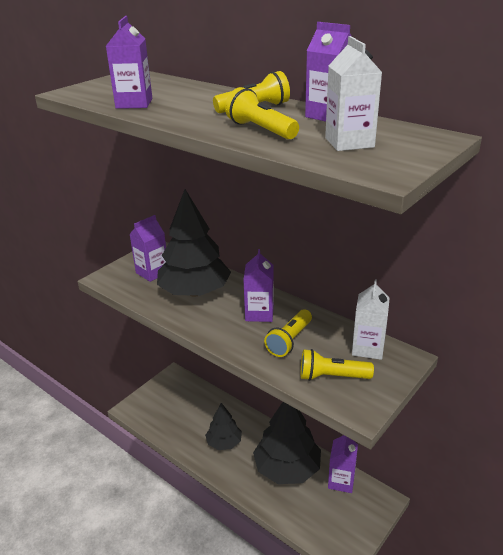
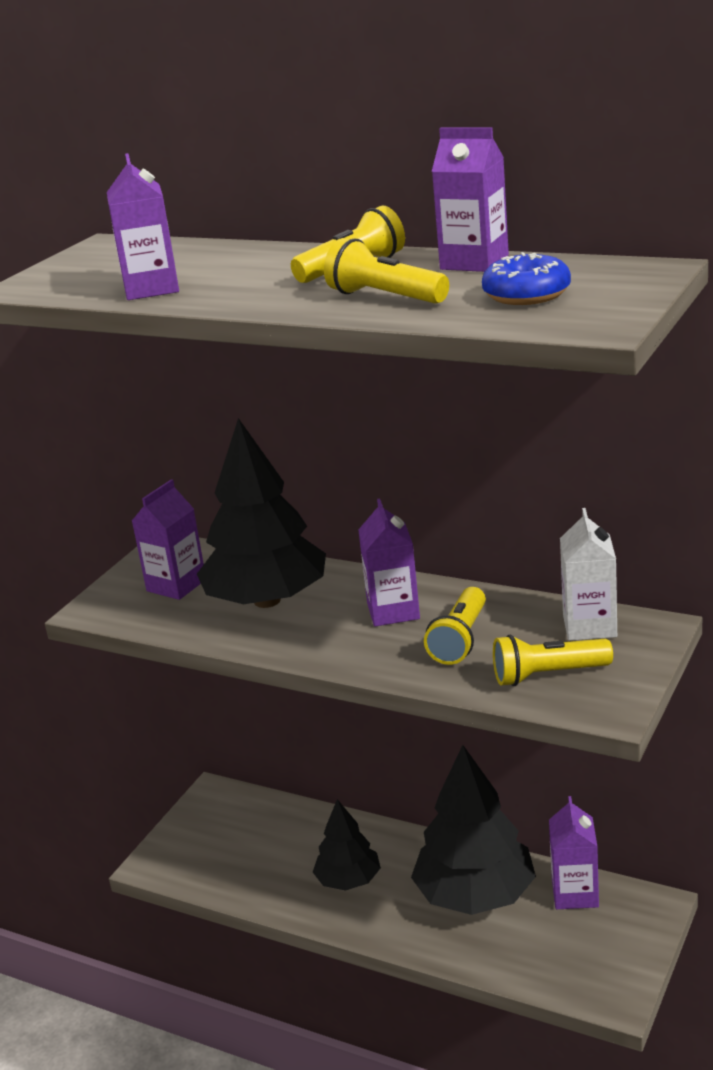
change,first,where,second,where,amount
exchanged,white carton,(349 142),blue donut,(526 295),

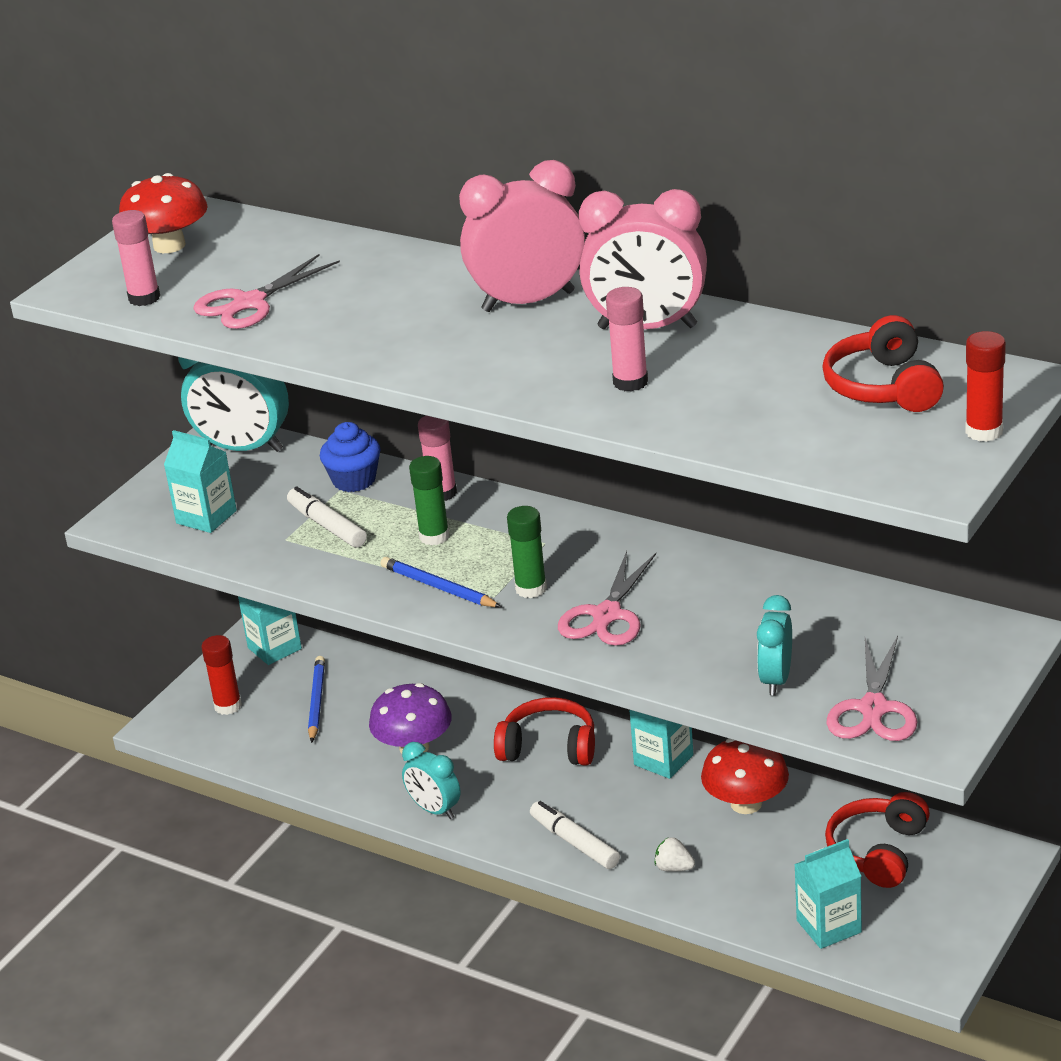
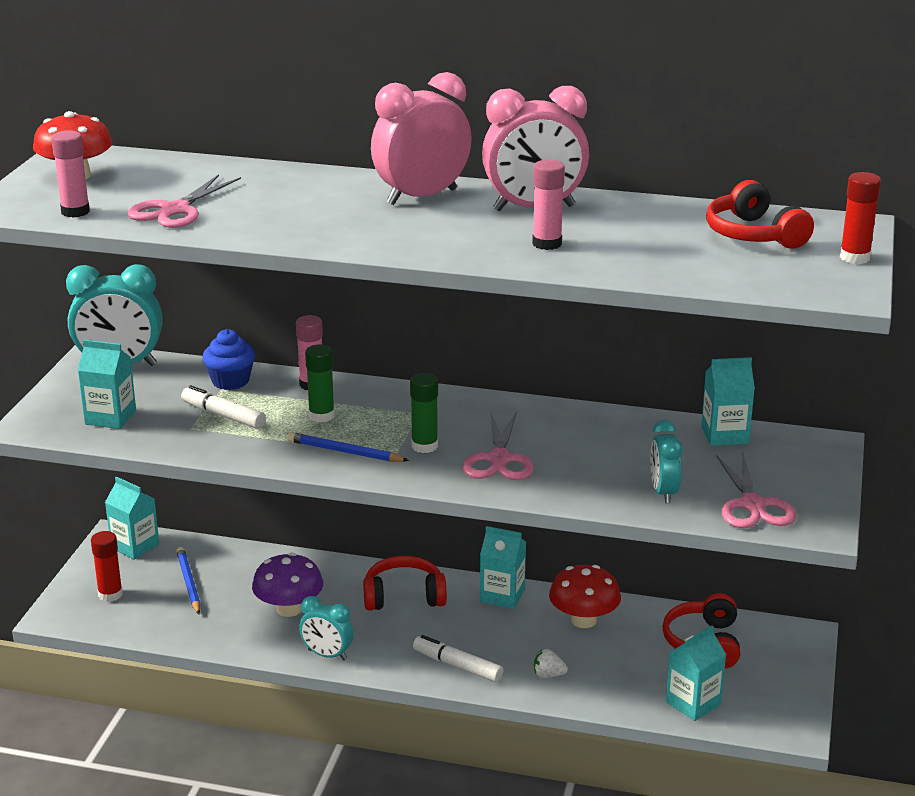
change,first,where,second,where,amount
appeared,,,turquoise carton,(724 435),

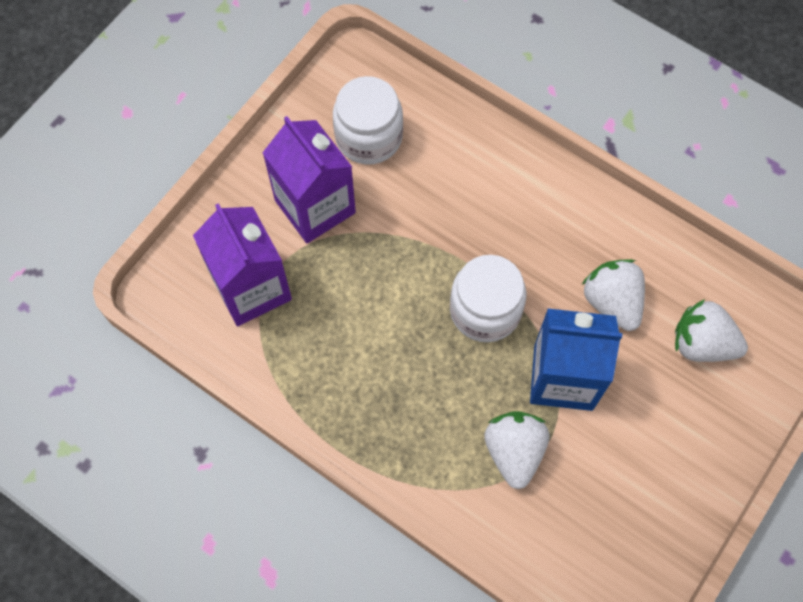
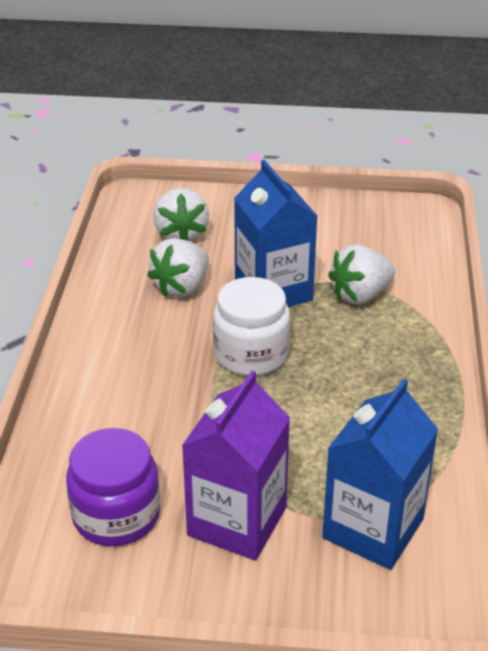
change,first,where,second,where,amount
colour,purple carton,(251 288),blue carton,(373 528),
colour,white jar,(369 137),purple jar,(116 515),

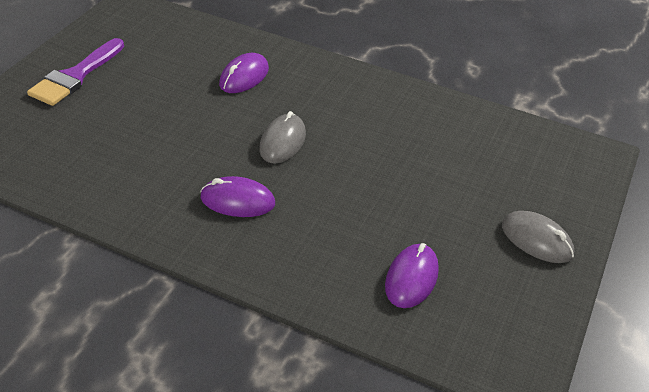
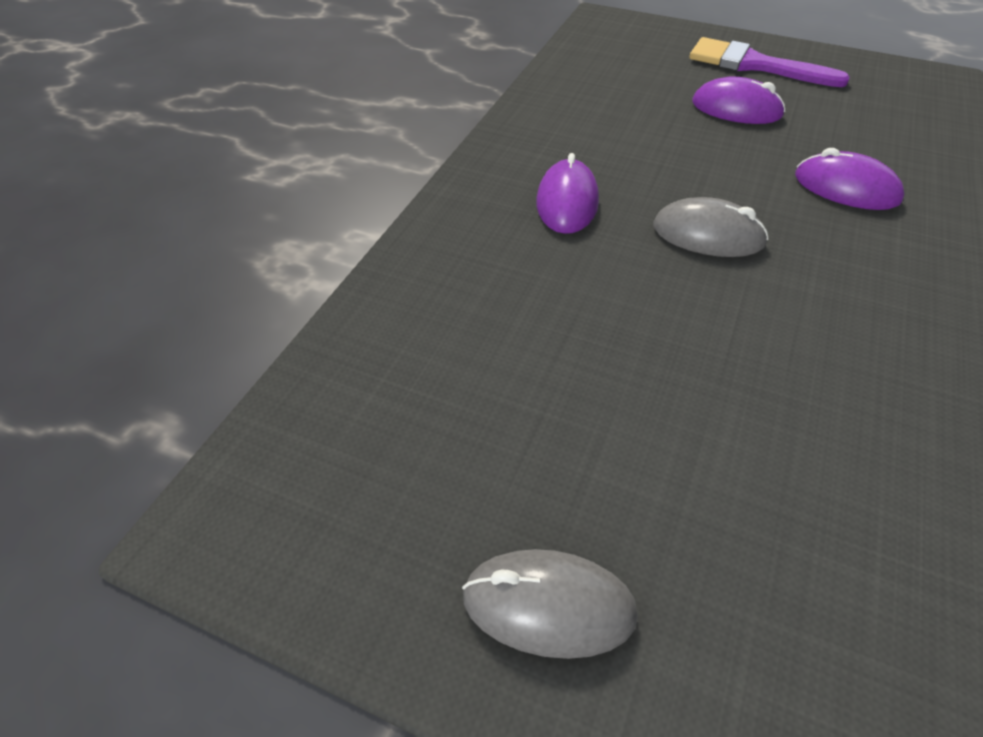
change,first,where,second,where,amount
relocated,purple mouse,(411 278),,(736 109),
spun,grey mouse,(536 240),,(548 606),60 degrees clockwise

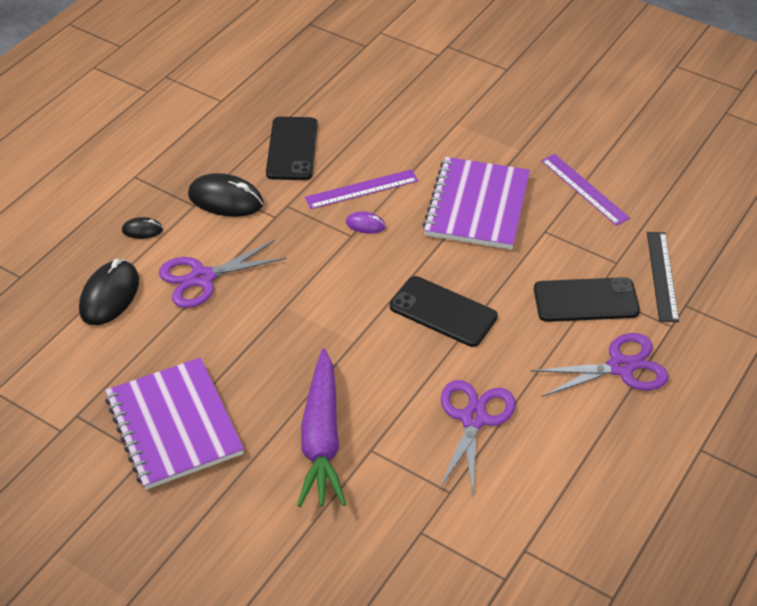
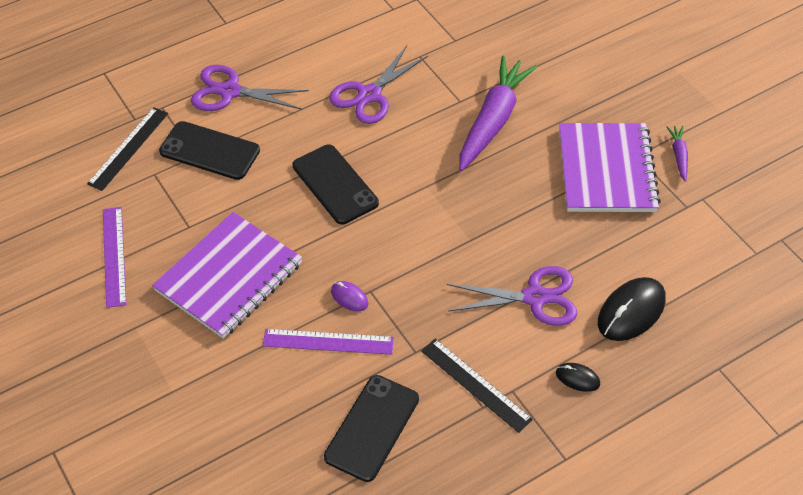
change,first,where,second,where,amount
exchanged,black mouse,(225 199),black ruler,(475 384),
appeared,,,purple carrot,(678 156),

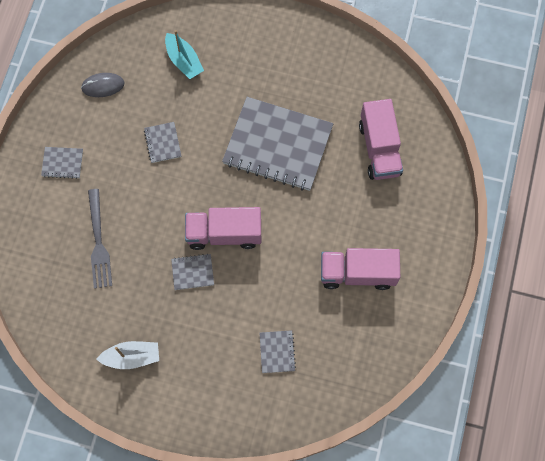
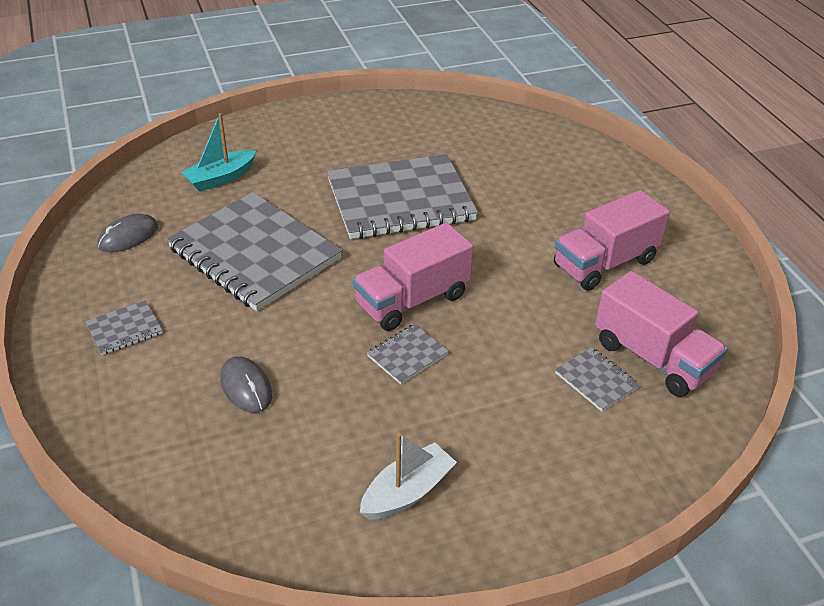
change,first,where,second,where,amount
exchanged,grey fork,(99 243),grey mouse,(246 387),
size,grey notebook,(162 143),,(254 254),x2.42
spun,turquoise boat,(184 61),,(220 178),120 degrees clockwise
relocated,pink truck,(379 149),,(652 358),

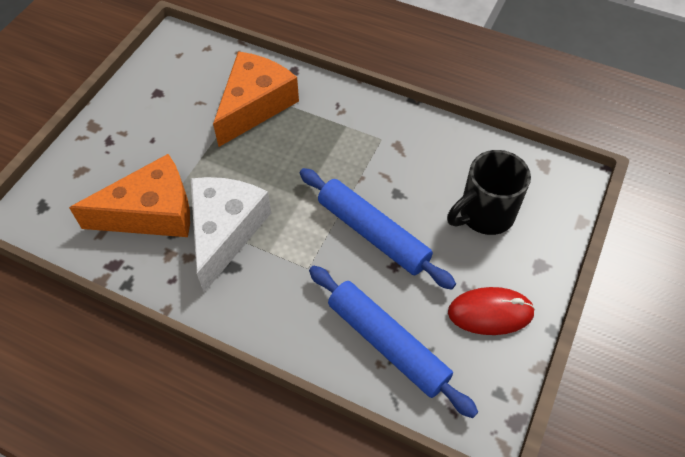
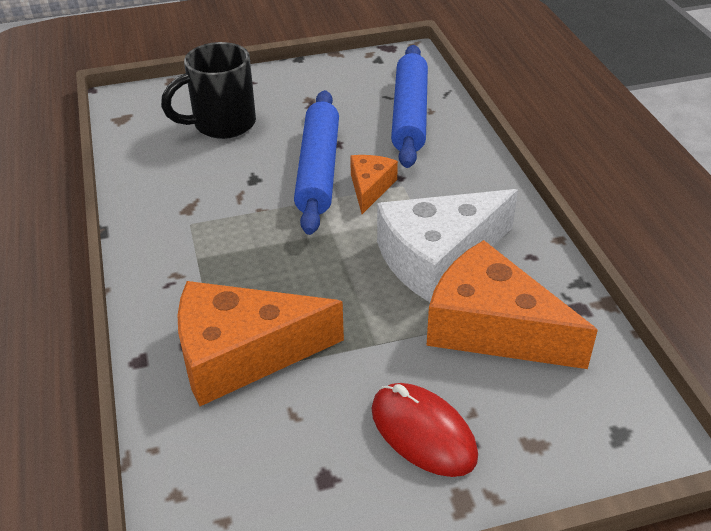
change,first,where,second,where,amount
spun,black mug,(484 215),,(222 124),135 degrees clockwise
relocated,red mouse,(490 312),,(423 433),
appeared,,,orange cheese,(370 188),

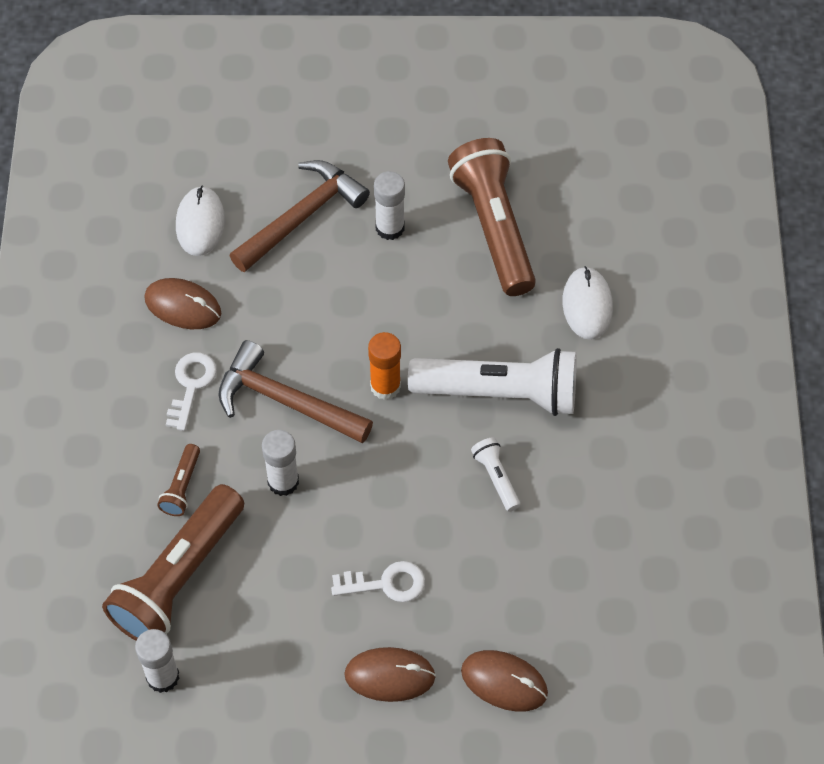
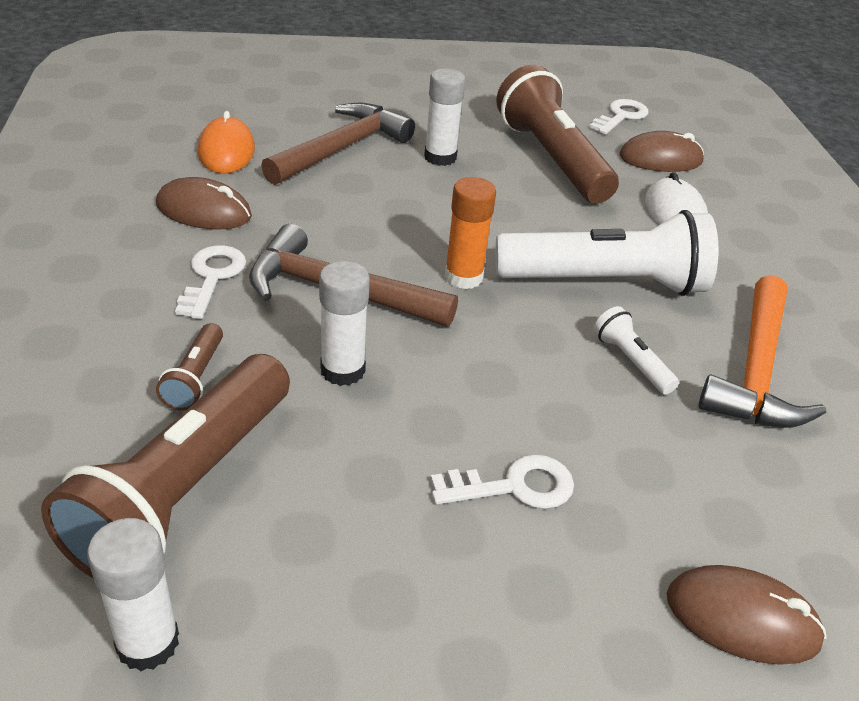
change,first,where,second,where,amount
colour,white mouse,(200 223),orange mouse,(226 151),
relocated,brown mouse,(389 676),,(660 159),
appeared,,,white key,(621 116),
appeared,,,orange hammer,(756 370),

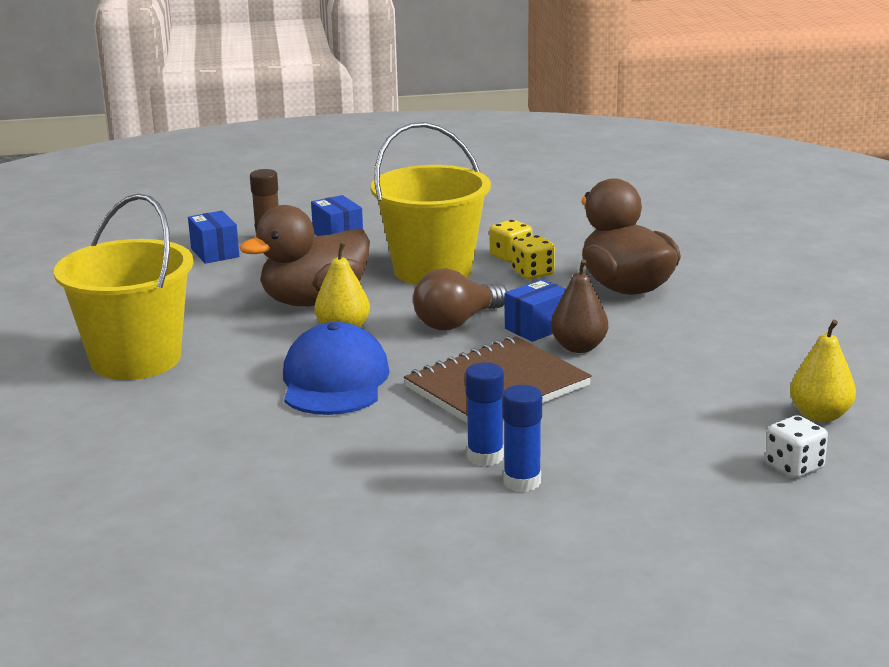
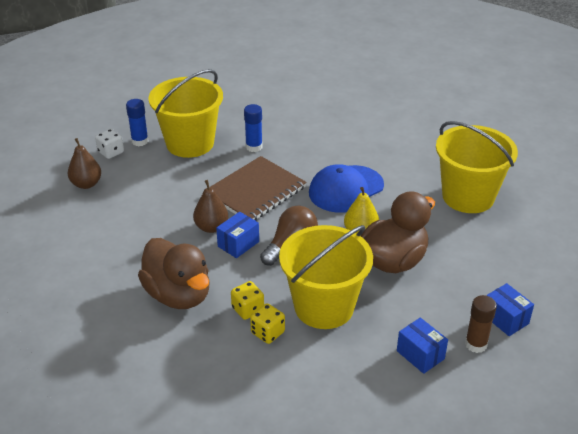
change,first,where,second,where,amount
spun,blue cap,(334 381),,(346 189),60 degrees clockwise
relocated,blue glue stick,(522 482),,(140 141),
colour,yellow pear,(820 416),brown pear,(86 184),
appeared,,,yellow bucket,(190 143),

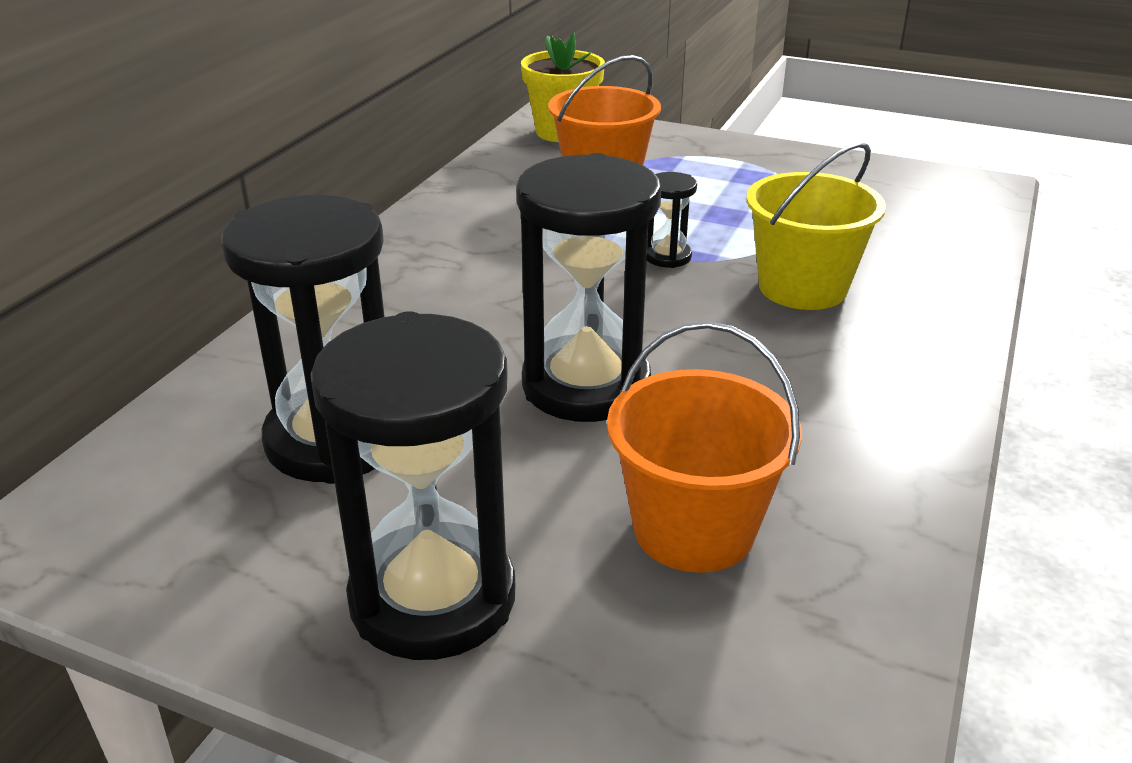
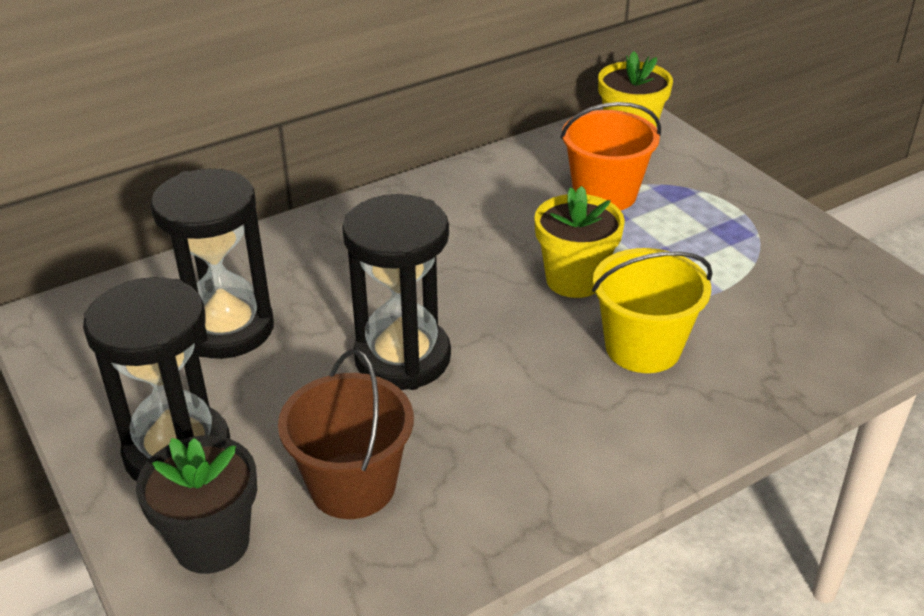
change,first,where,second,where,amount
colour,orange bucket,(693 529),brown bucket,(352 485),
exchanged,black hourglass,(667 257),yellow flower pot,(574 280),
appeared,,,black flower pot,(212 543),

